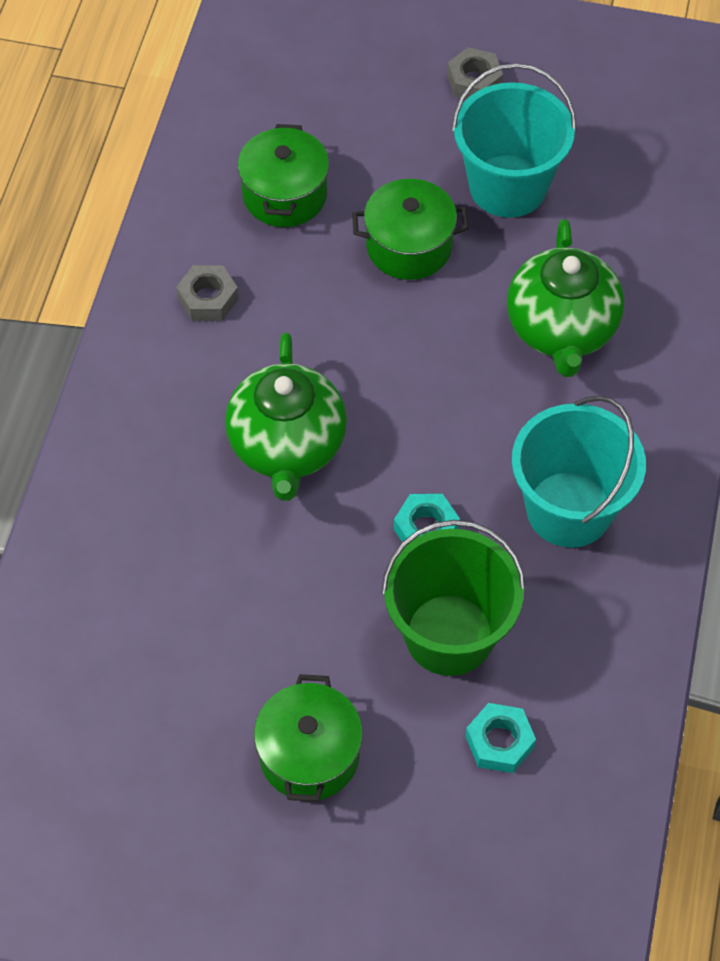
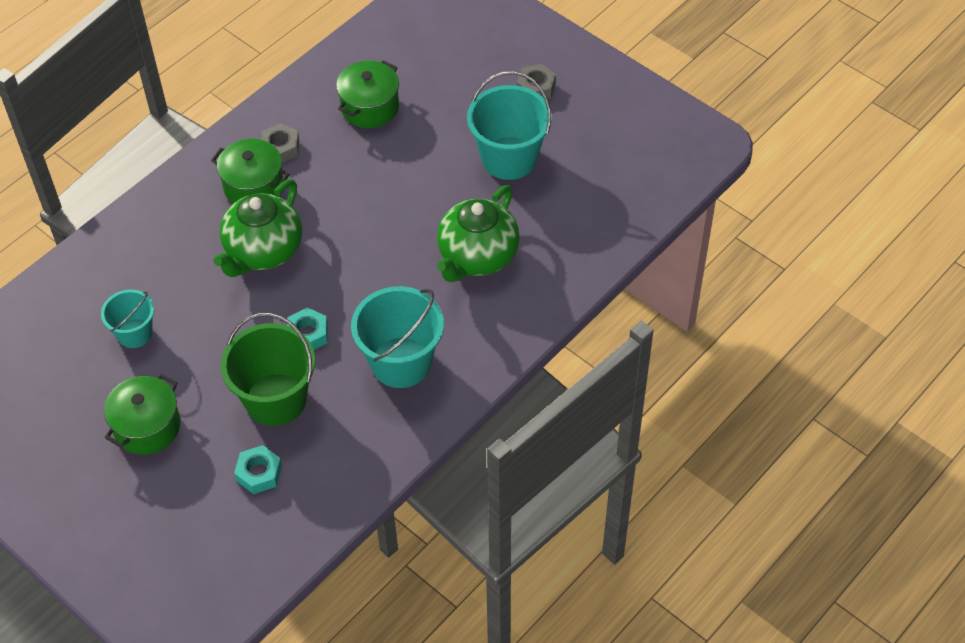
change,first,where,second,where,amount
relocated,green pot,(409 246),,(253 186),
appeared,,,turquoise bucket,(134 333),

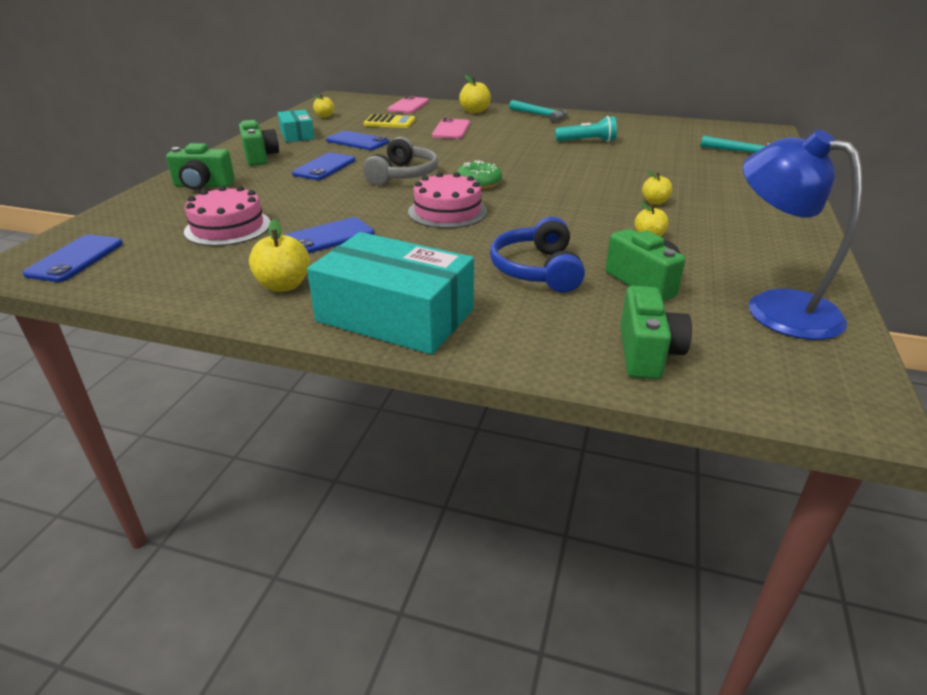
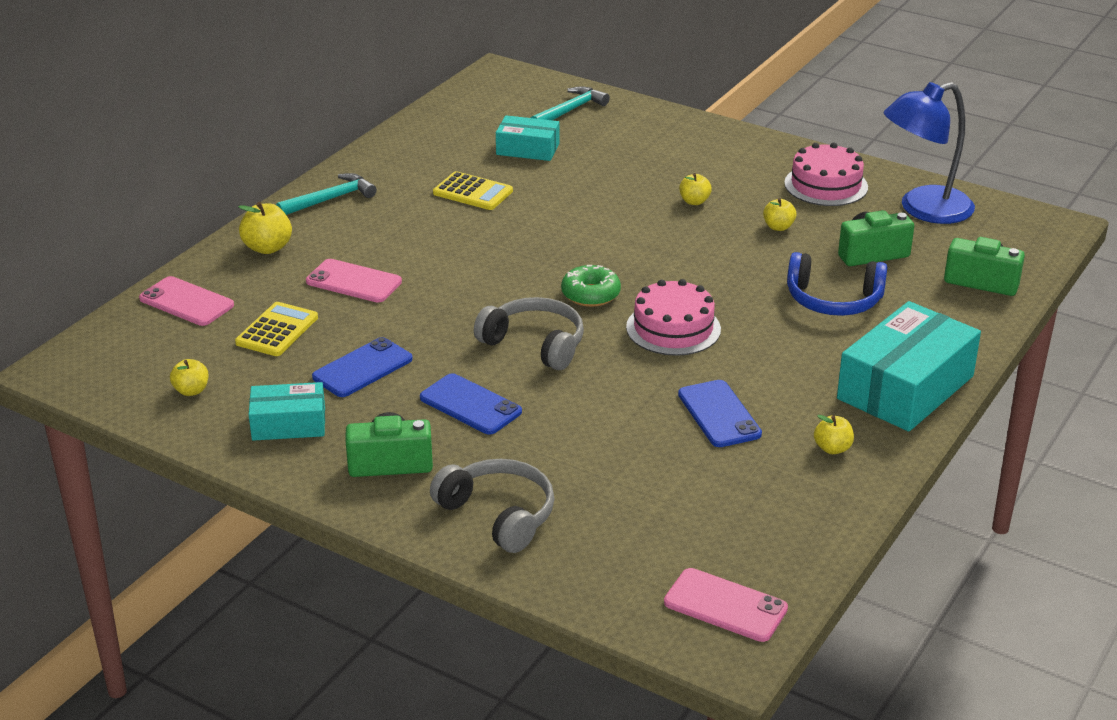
change,first,where,second,where,amount
colour,blue phone,(75 259),pink phone,(725 606),
exchanged,green camera,(203 185),grey headphones,(498 515),
relocated,pink cake,(228 227),,(826 185),
size,yellow apple,(283 285),,(832 448),x0.65
exchanged,turquoise flashlight,(587 141),yellow calculator,(473 192),
appeared,,,turquoise box,(527 149),

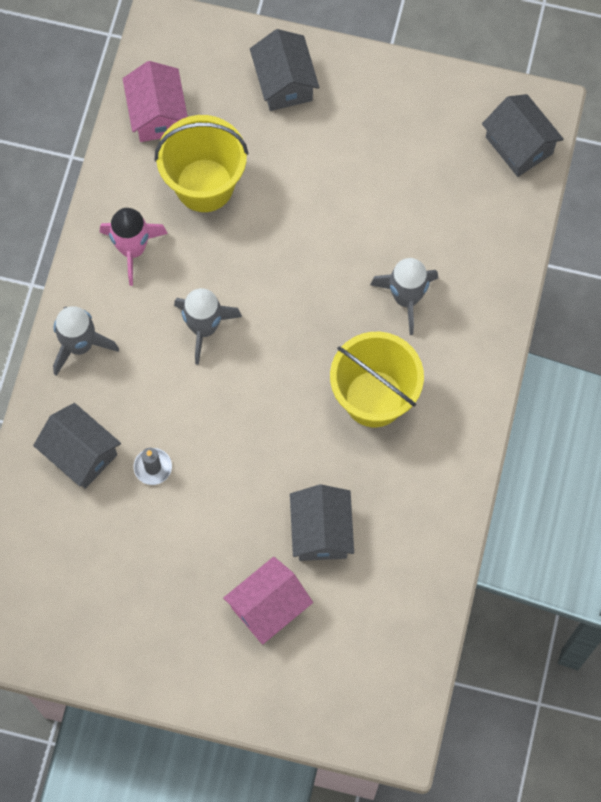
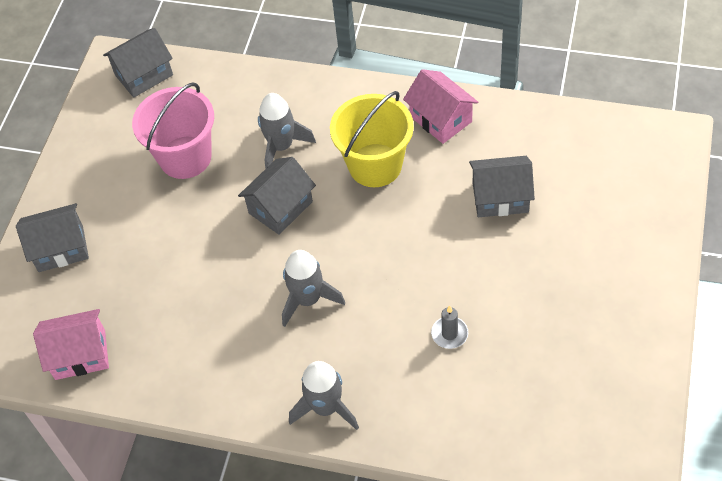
change,first,where,second,where,amount
relocated,grey house,(80 454),,(280 207),
missing,pink rocket,(133 249),,,
missing,yellow bucket,(204 185),,,
relocated,pink house,(268 607),,(441 119),
appeared,,,pink bucket,(185 157),

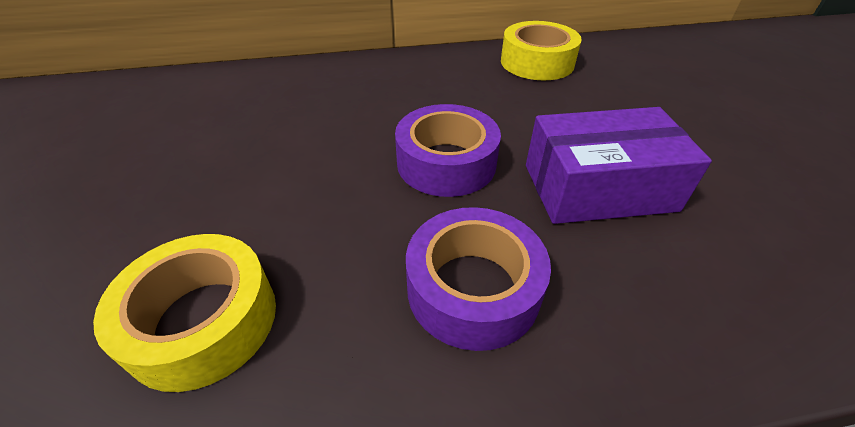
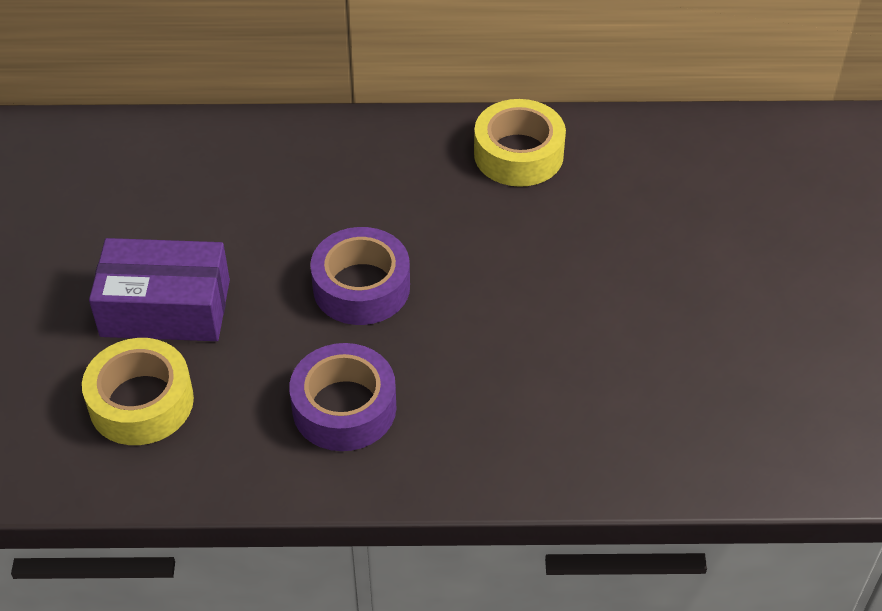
change,first,where,second,where,amount
relocated,purple box,(598 188),,(165 308),

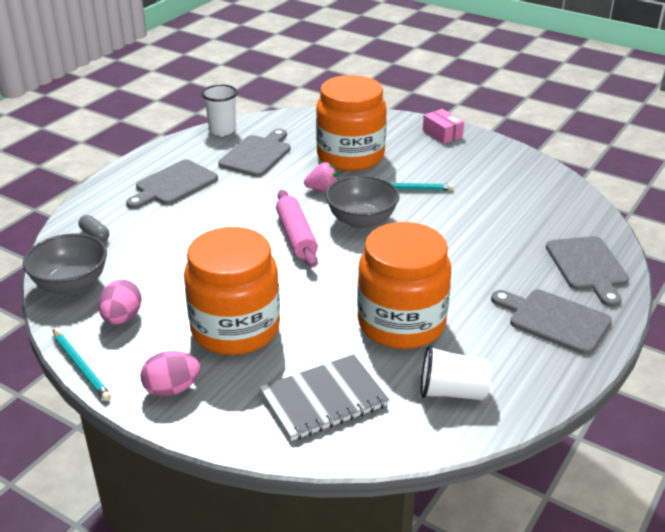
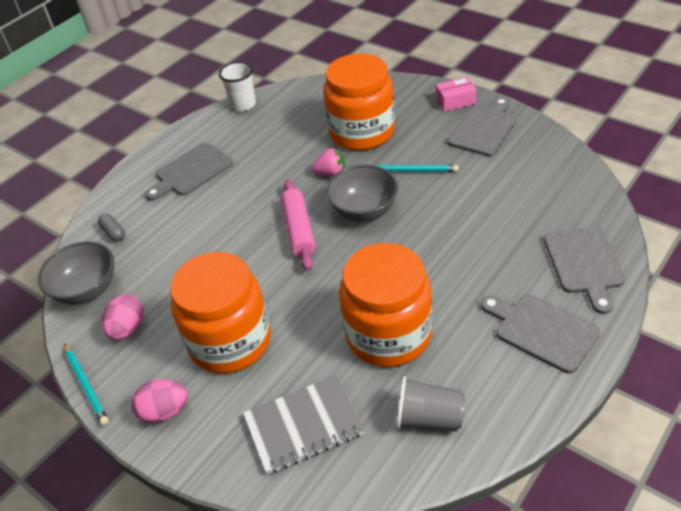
change,first,where,second,where,amount
relocated,grey cutting board,(257 154),,(483 129),
colour,white cup,(452 392),grey cup,(429 418),
spun,pink box,(442 133),,(455 101),75 degrees counterclockwise

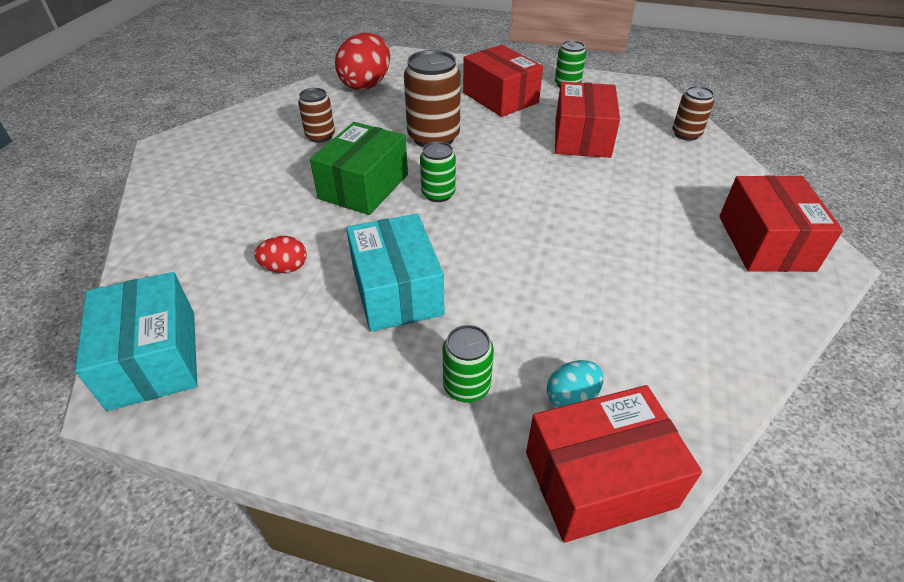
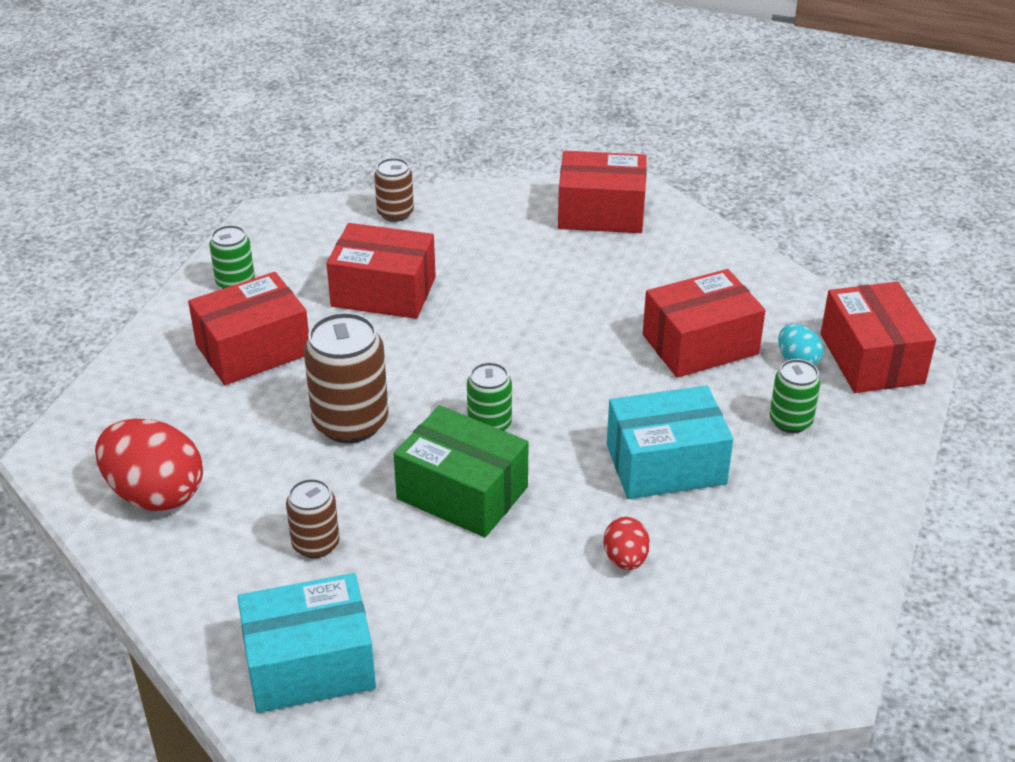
change,first,where,second,where,amount
relocated,turquoise box,(153 358),,(310 664),
appeared,,,red box,(700 344),

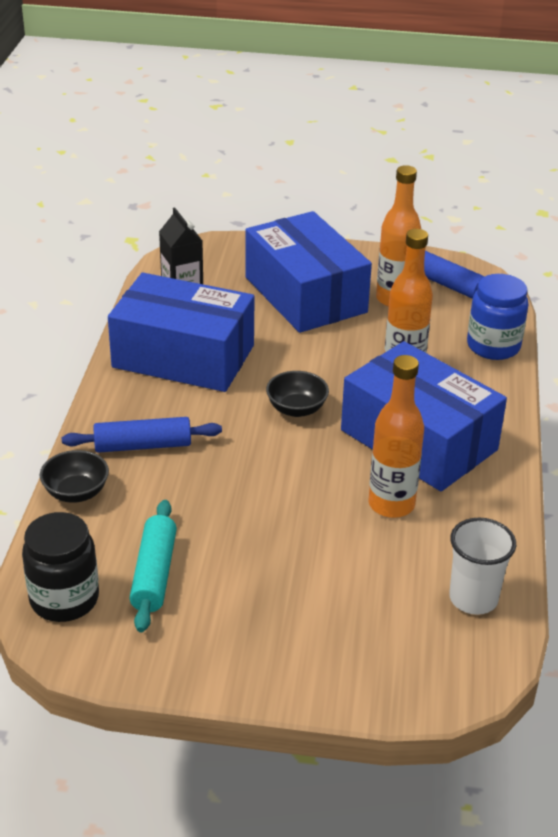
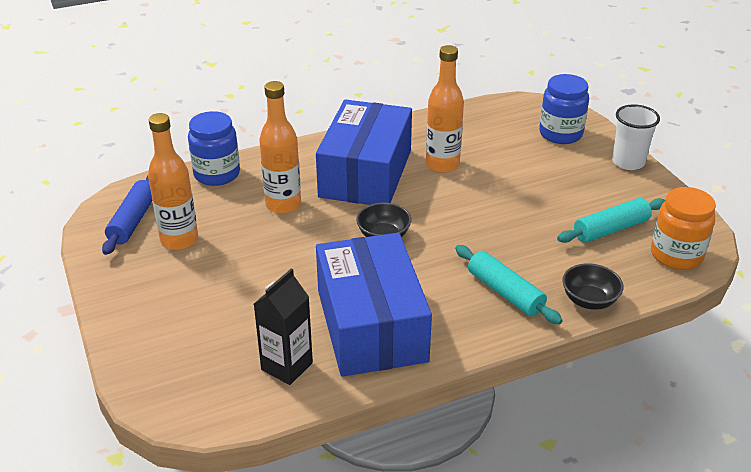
change,first,where,second,where,amount
colour,black jar,(64 599),orange jar,(676 255),
colour,blue rolling pin,(143 445),turquoise rolling pin,(505 292),
missing,blue box,(305 295),,,
relocated,white cup,(473 598),,(628 162),
appeared,,,blue jar,(560 134),

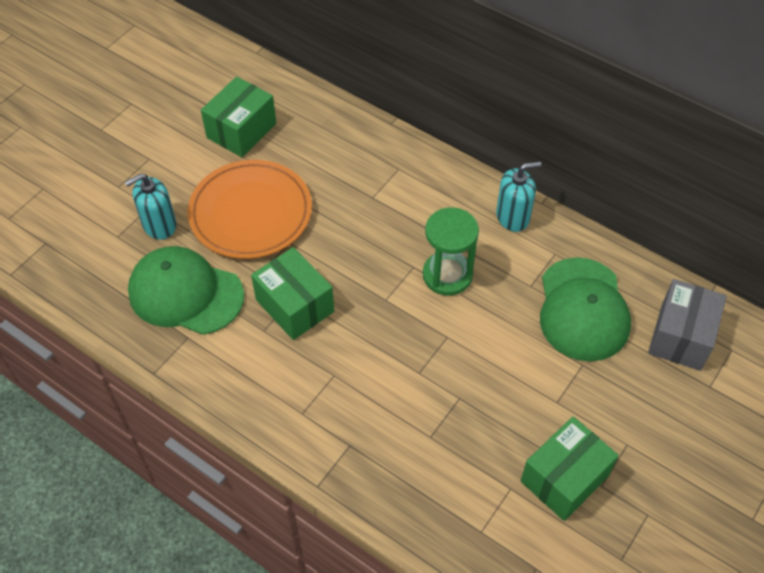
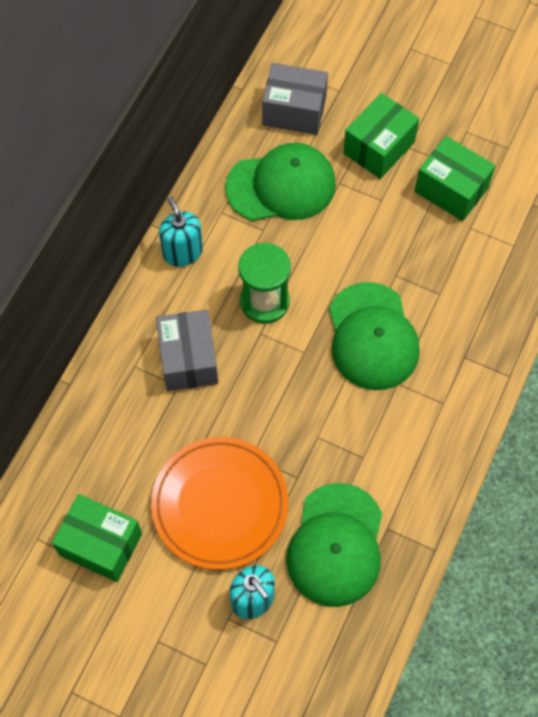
change,first,where,second,where,amount
relocated,green box,(295 305),,(379 147),
appeared,,,grey box,(188 359),
appeared,,,green cap,(372 337),

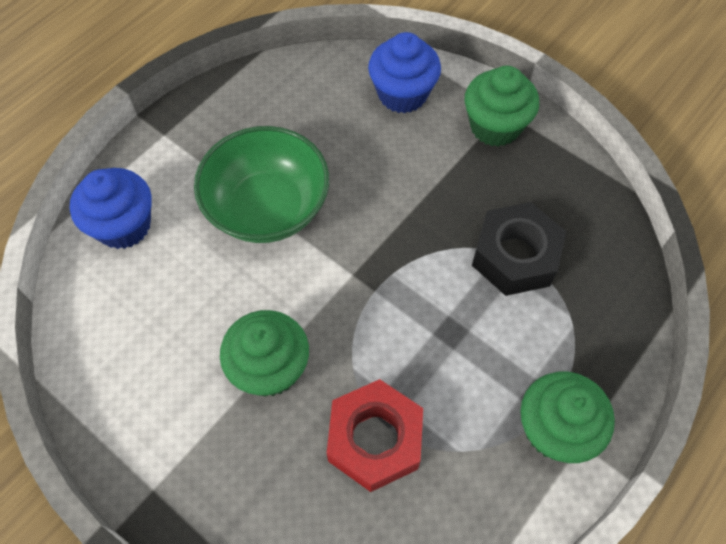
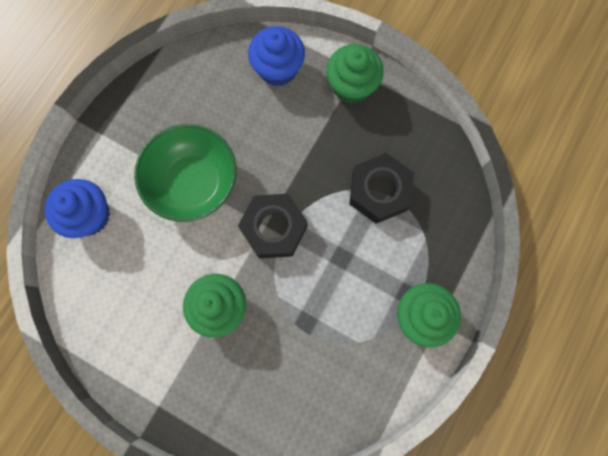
change,first,where,second,where,amount
missing,red nut,(375 439),,,
appeared,,,black nut,(274 229),

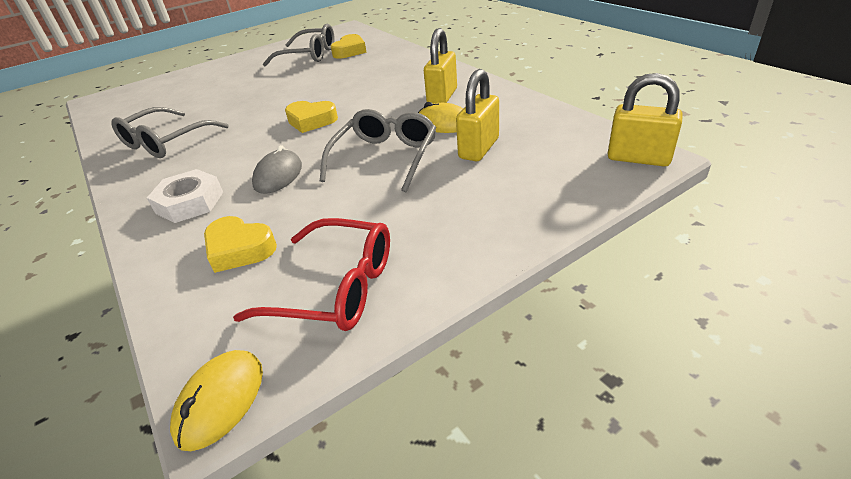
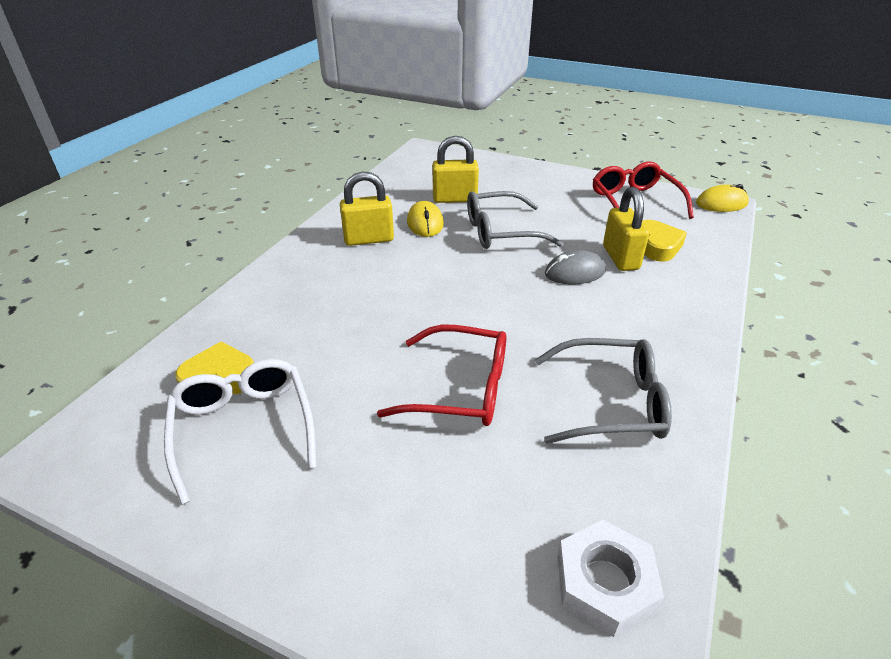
change,first,where,second,where,amount
relocated,white nut,(189 202),,(605 582),
colour,grey glasses,(309 55),white glasses,(243 428),
missing,yellow heart,(311 121),,,
relocated,yellow padlock,(638 158),,(620 258),
appeared,,,red glasses,(461 388),

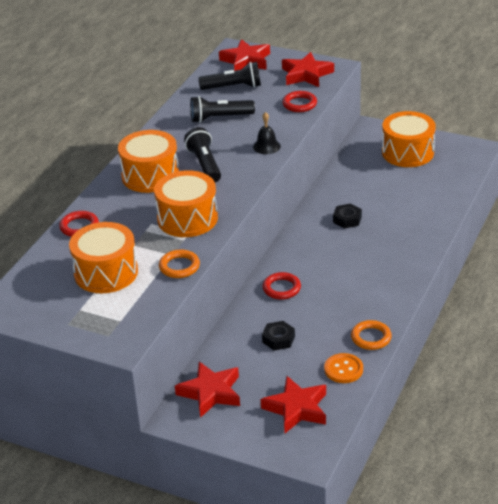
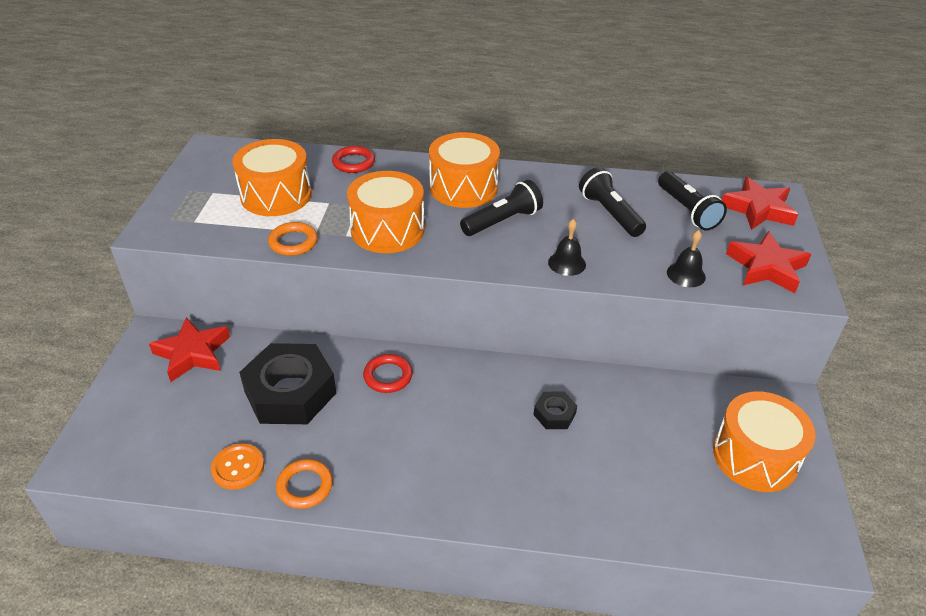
change,first,where,second,where,amount
missing,red star,(296 408),,,
size,black nut,(278 339),,(290 392),x2.20
exchanged,red ring,(299 104),black bell,(686 274),

